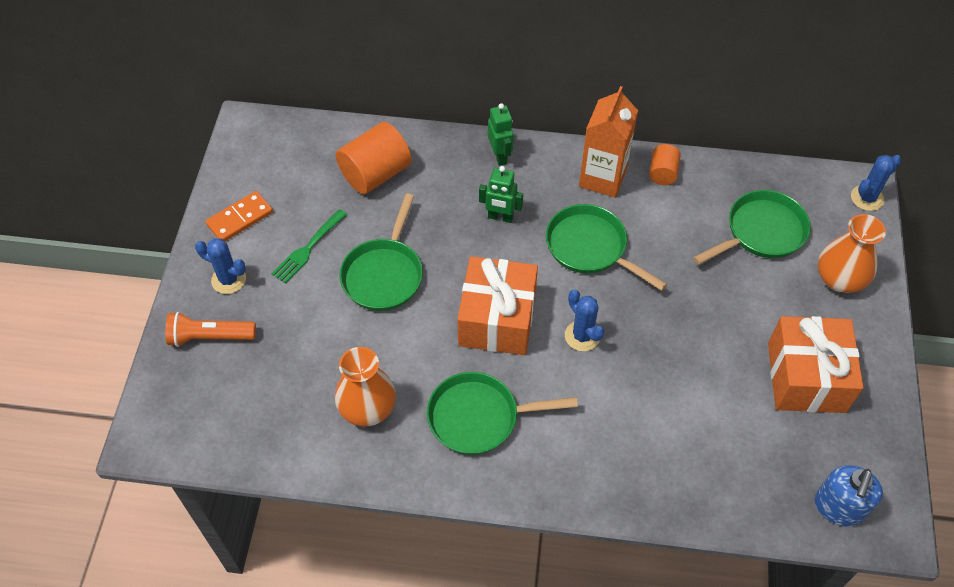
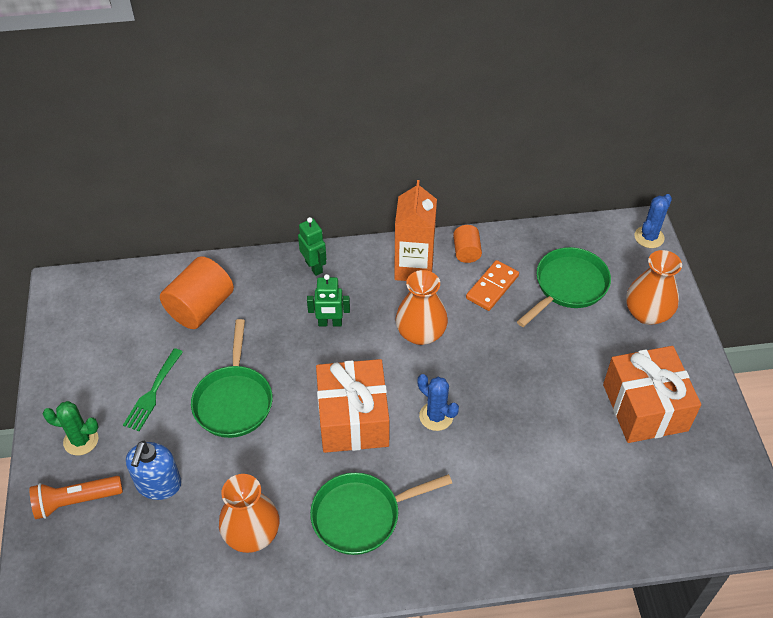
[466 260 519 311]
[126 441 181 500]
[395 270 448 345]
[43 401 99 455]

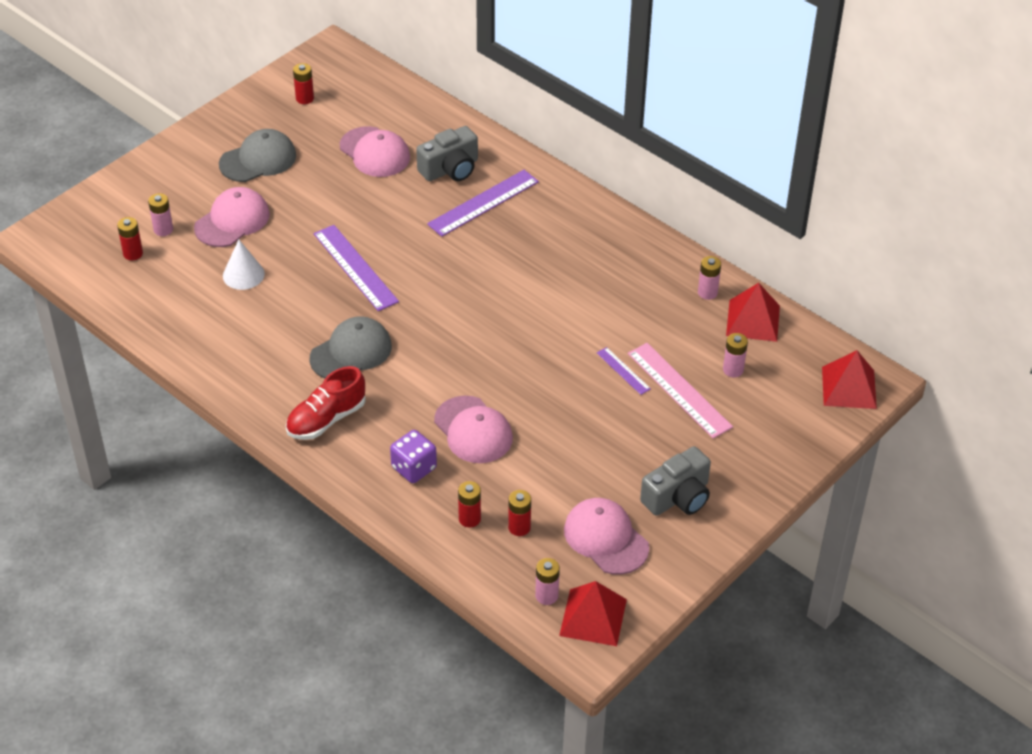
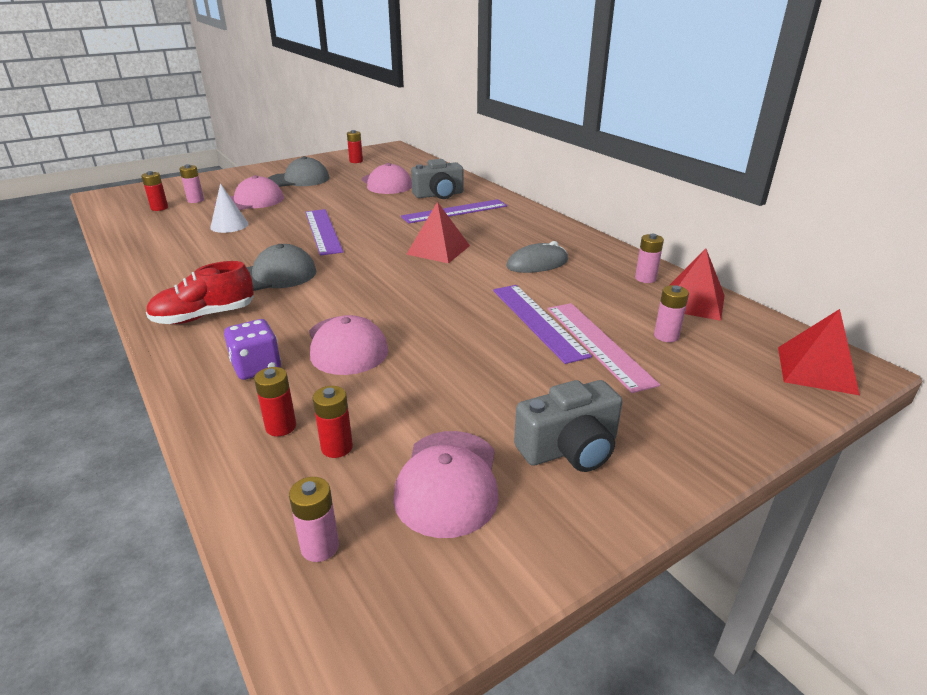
[506 241 568 273]
[406 202 470 263]
[393 431 499 538]
[493 285 592 364]

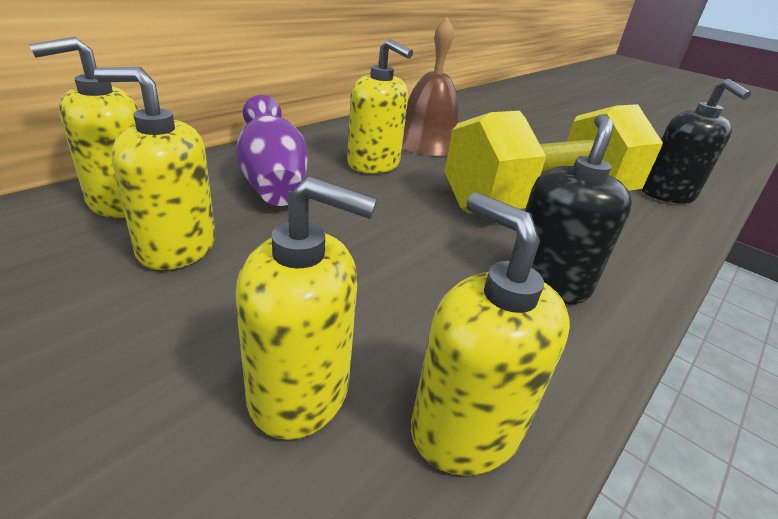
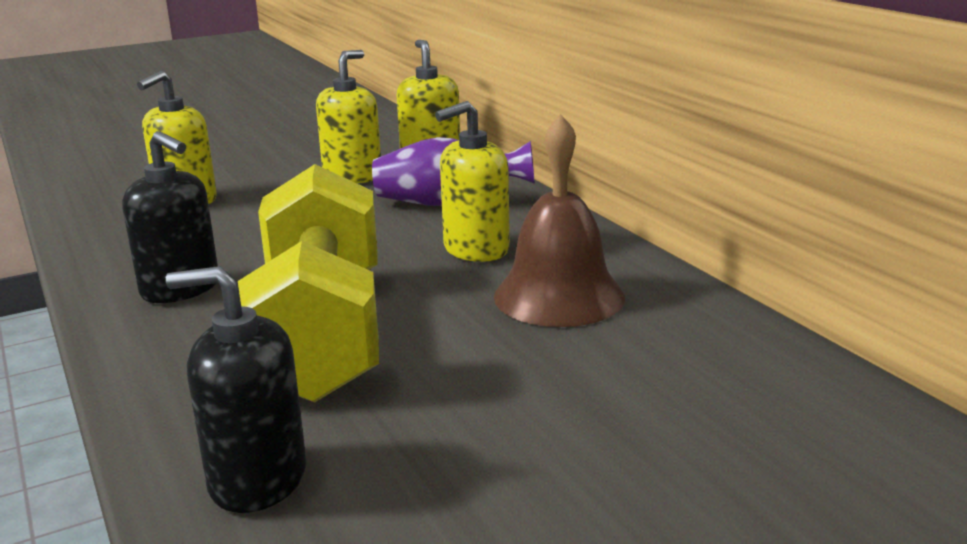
[411 192 570 476] (first image)

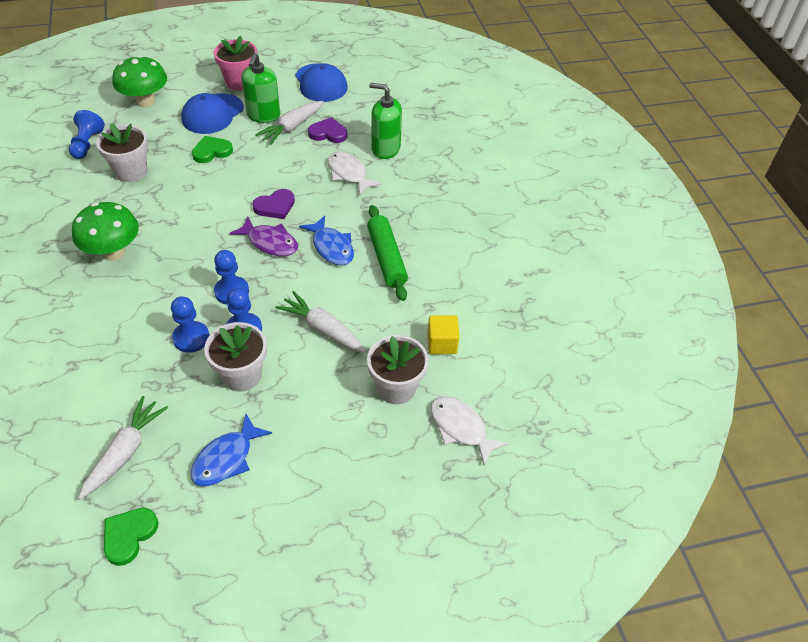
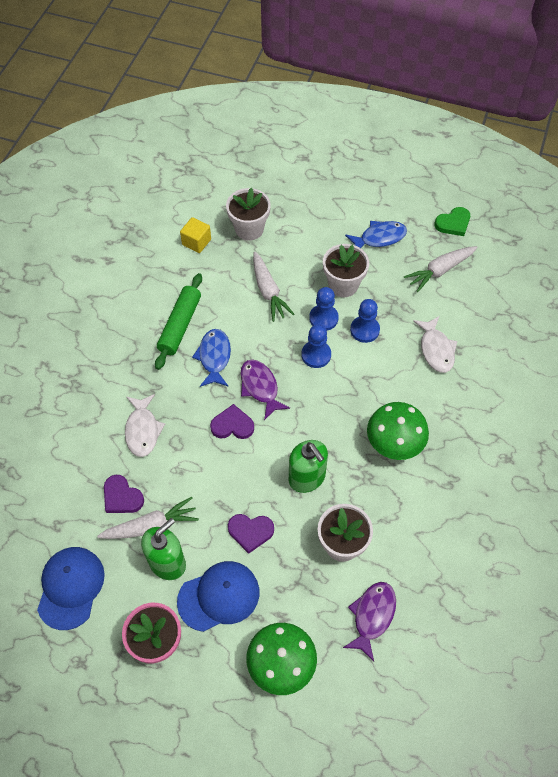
[289 440 328 493]
[413 316 458 373]
[343 582 396 661]
[228 514 274 554]

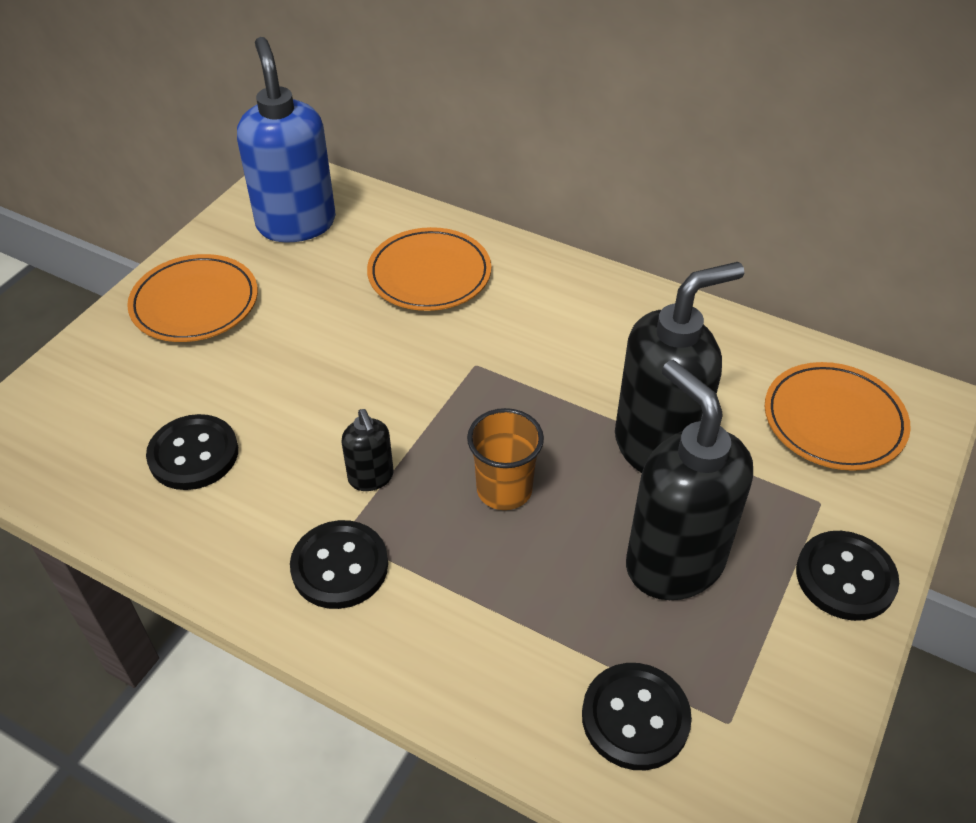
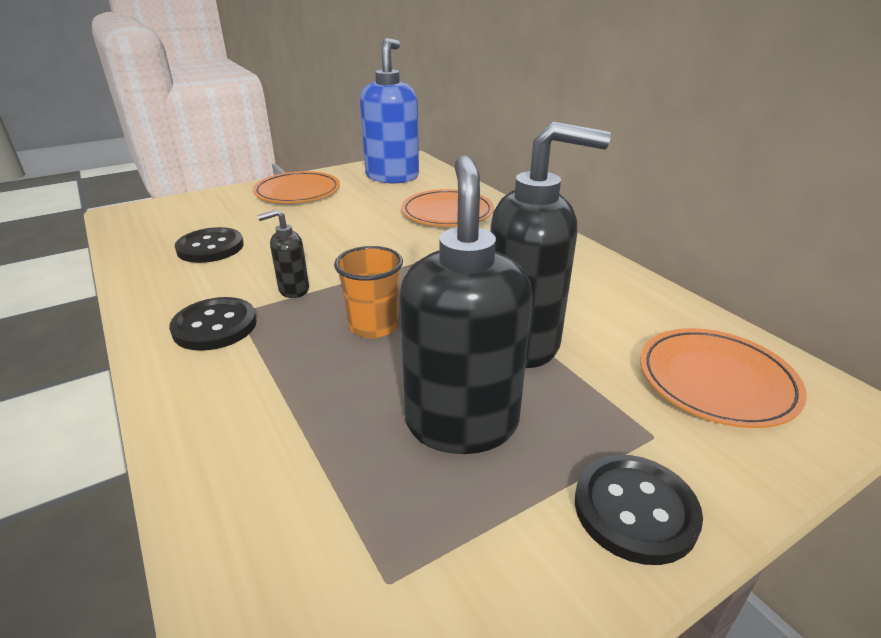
[582 663 692 770] (first image)
[257 210 309 298]

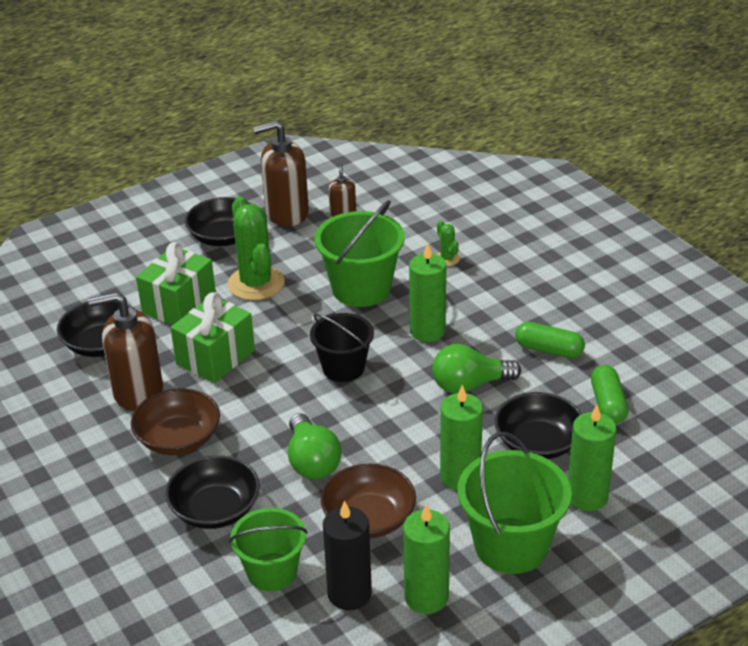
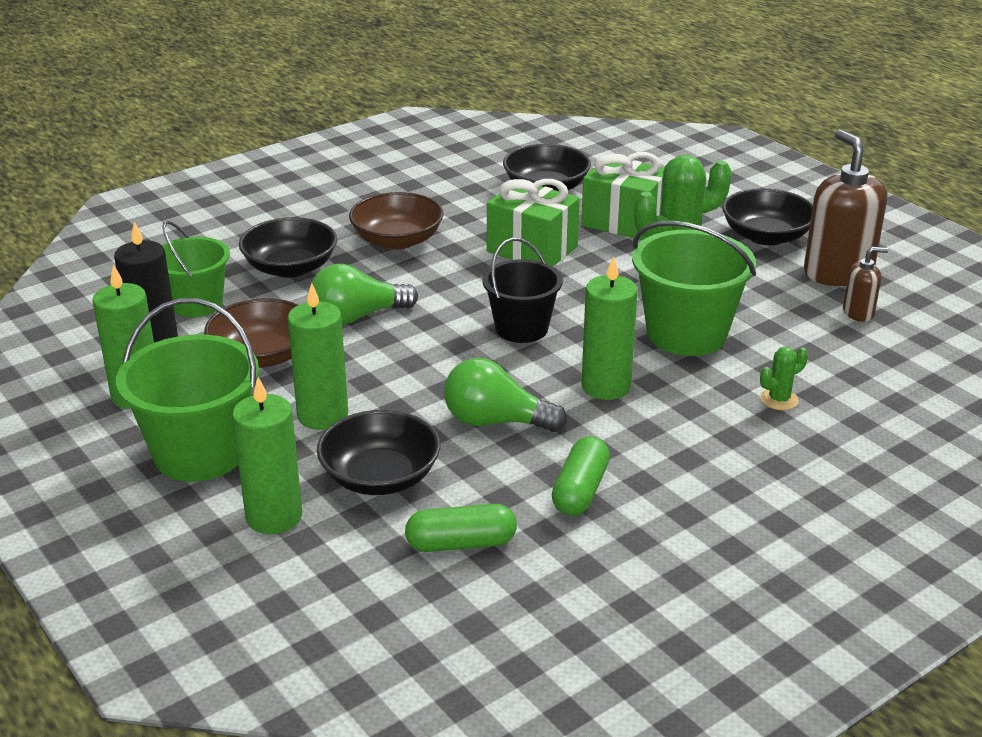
[88 292 163 411] (first image)
[444 358 567 432]

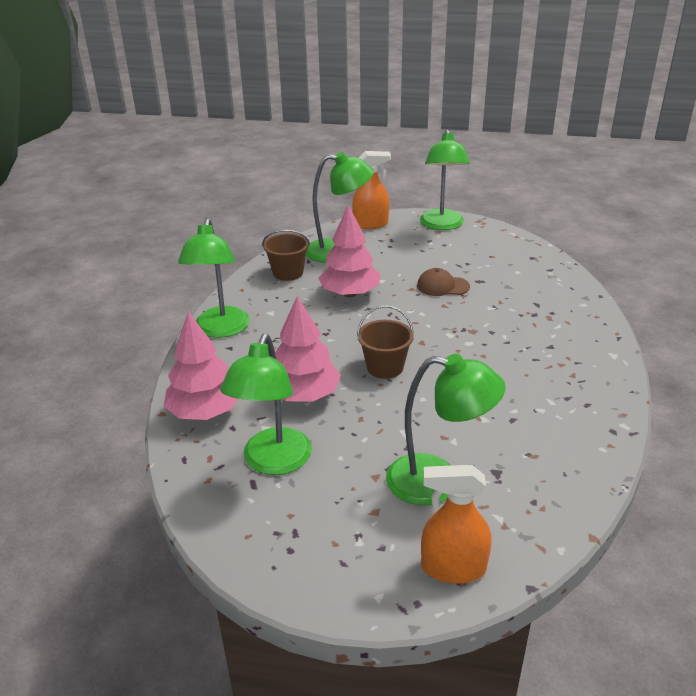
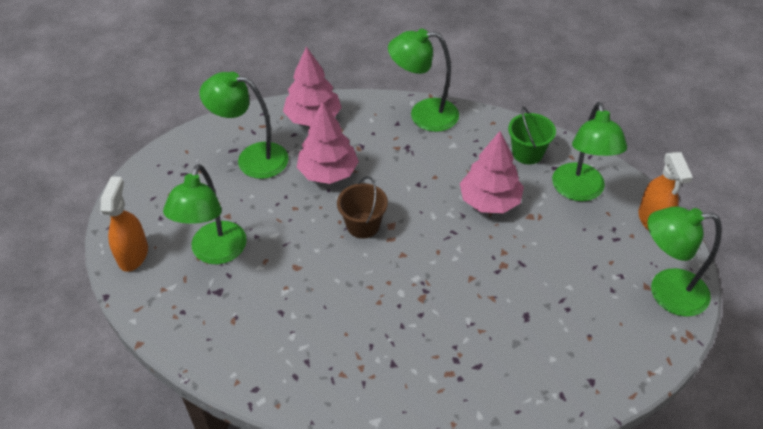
[417 268 470 296] (first image)
[508 106 556 164]

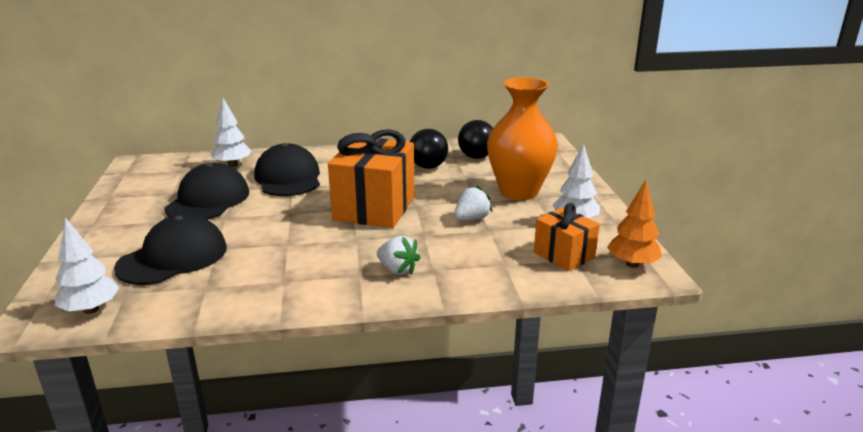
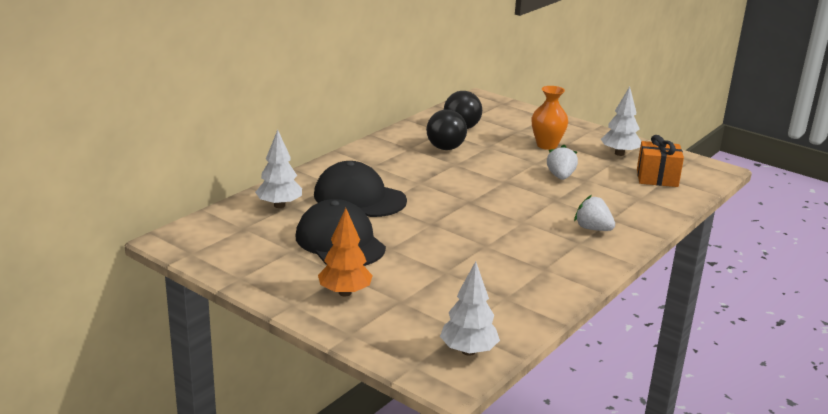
[114 214 227 285] (first image)
[328 129 415 228] (first image)
[318 208 373 296]
[574 195 615 231]
[532 86 568 150]

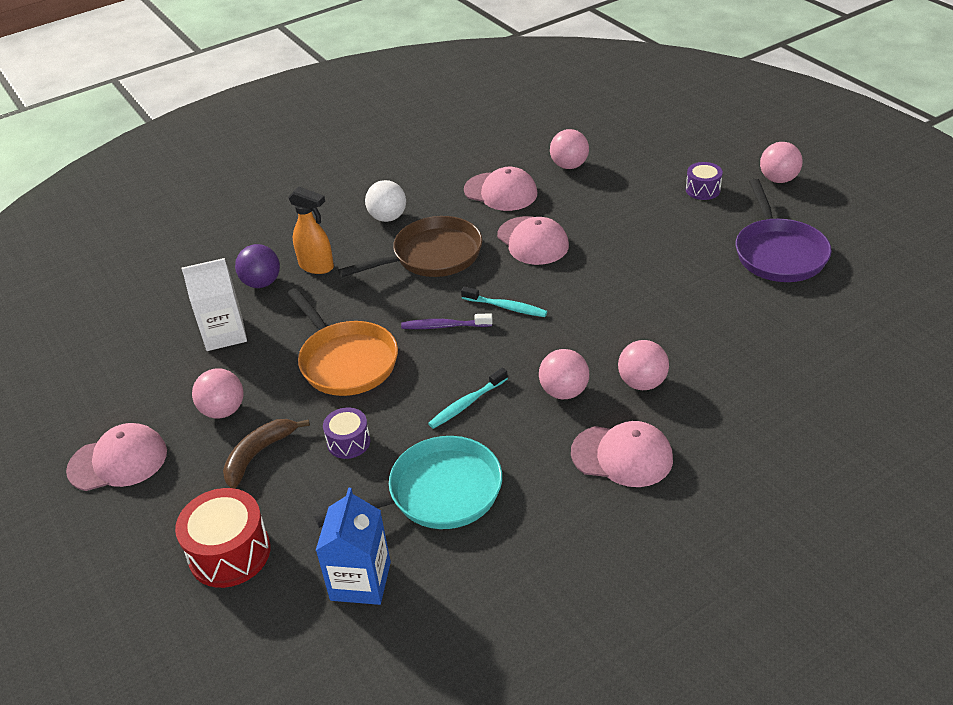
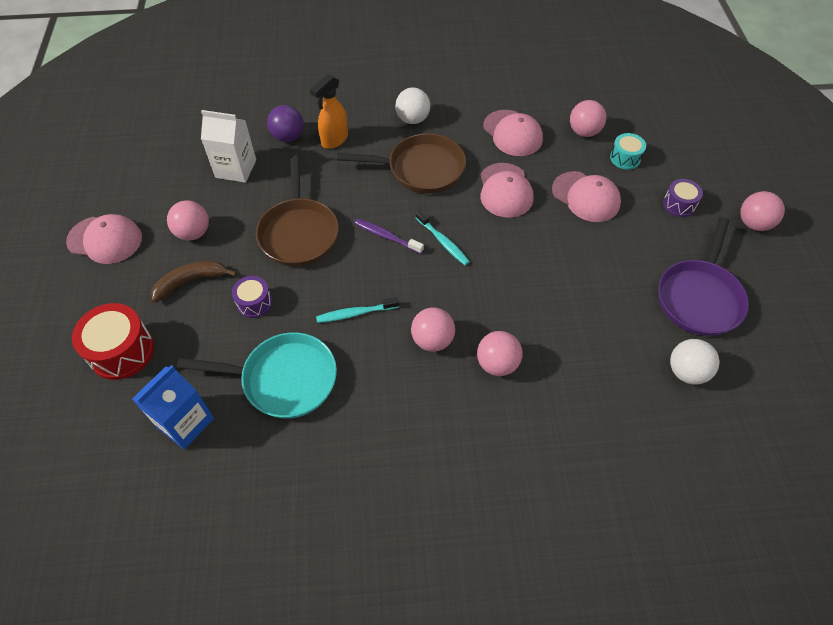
[610 133 646 169]
[670 339 720 385]
[552 171 621 222]
[256 155 339 267]
[310 74 348 149]

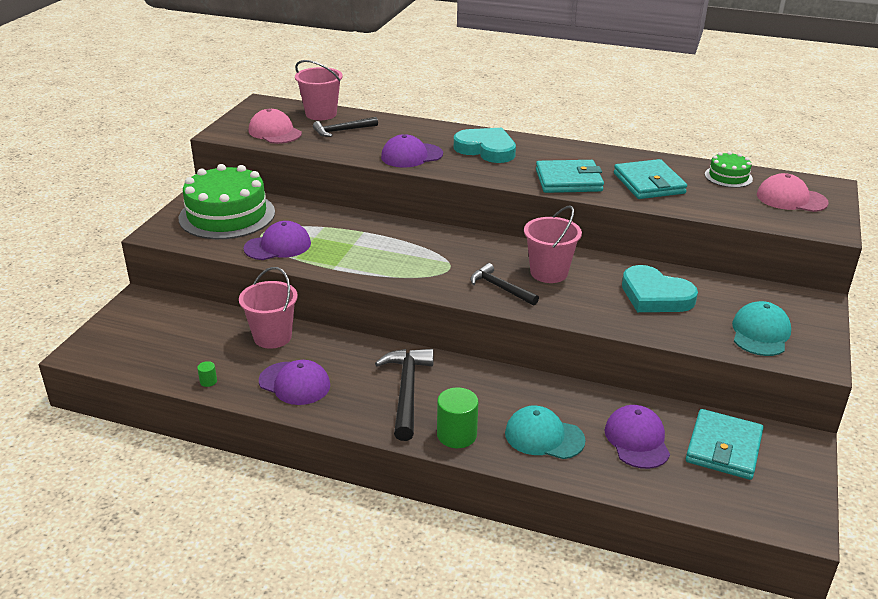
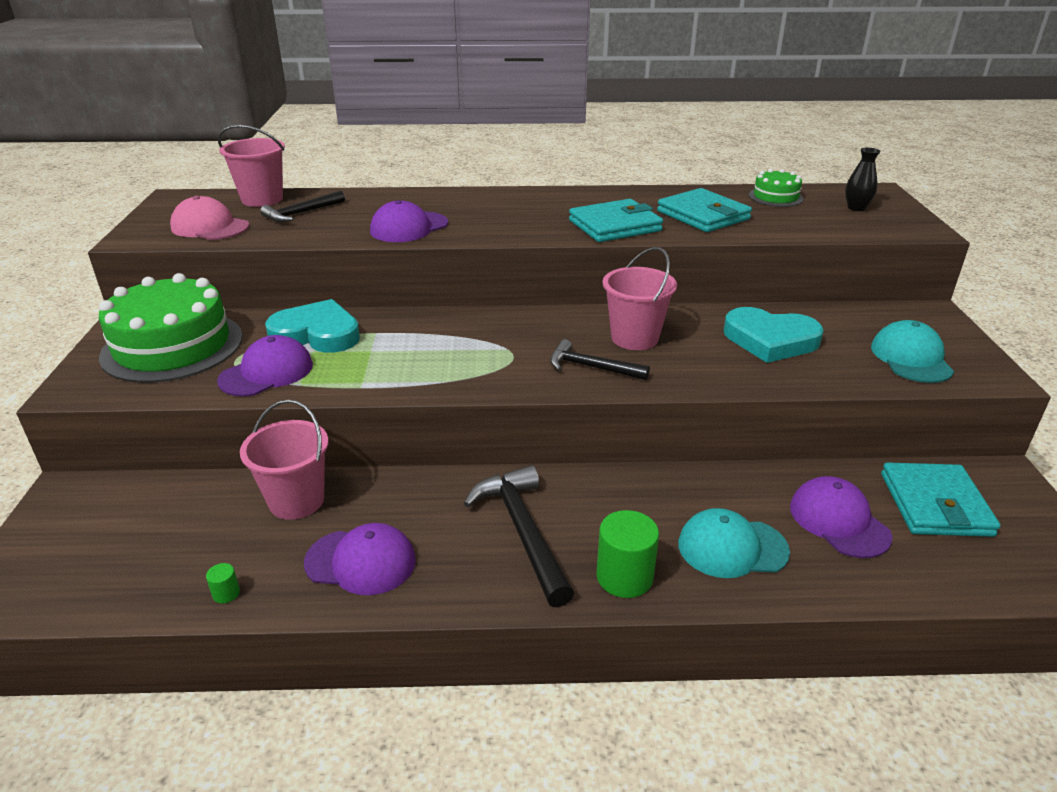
[265 299 360 353]
[845 147 881 211]

